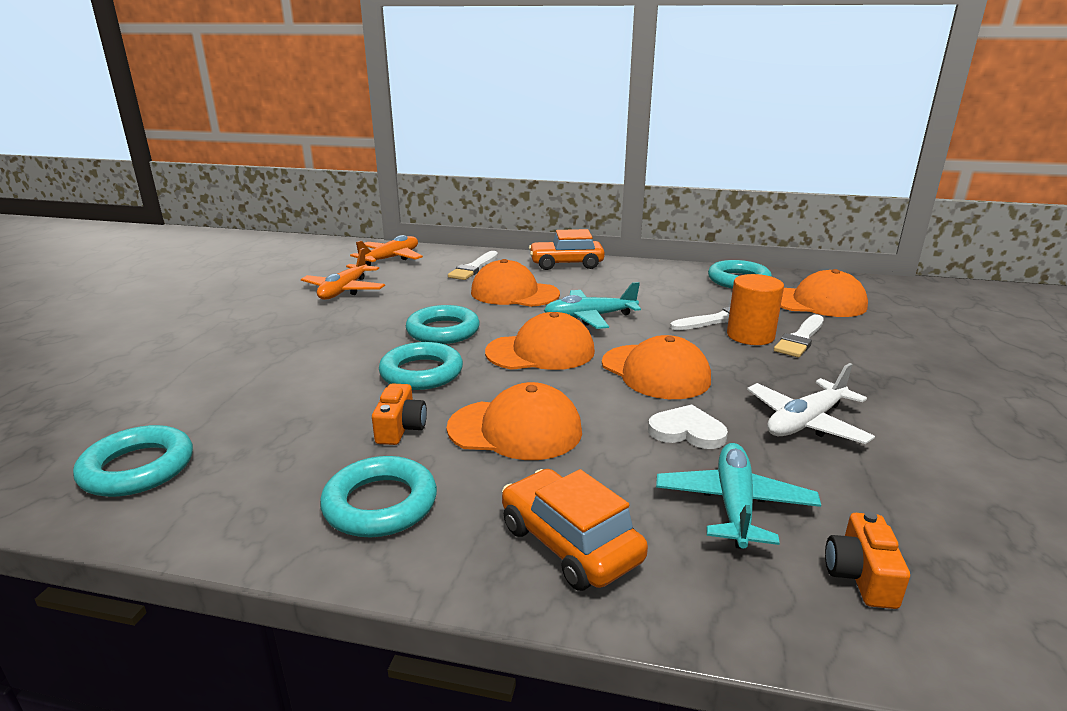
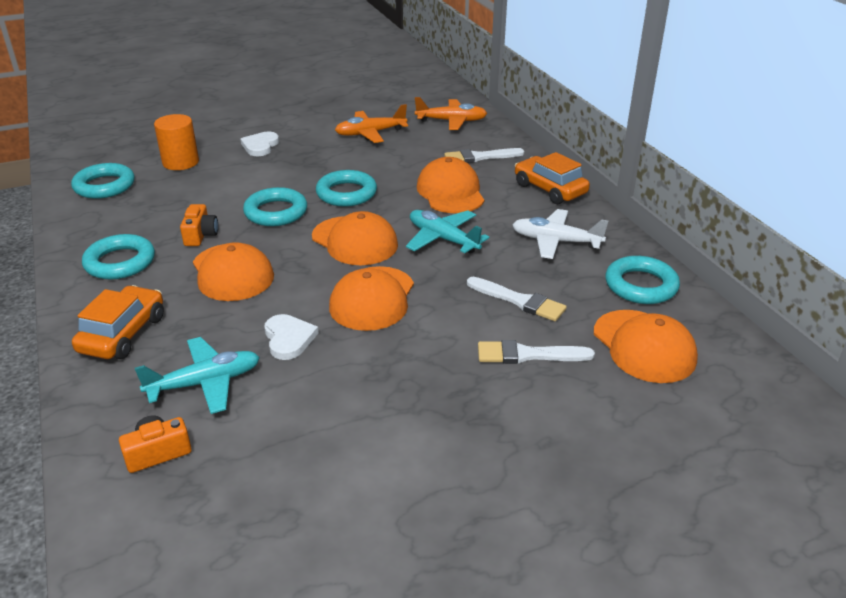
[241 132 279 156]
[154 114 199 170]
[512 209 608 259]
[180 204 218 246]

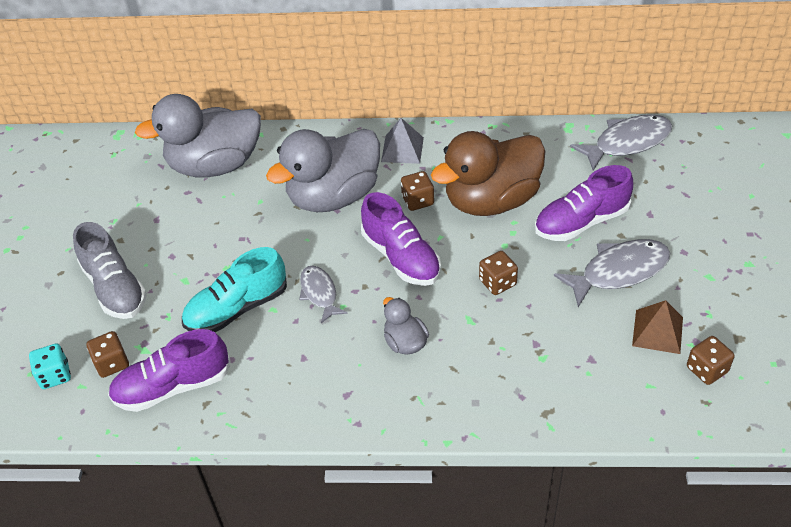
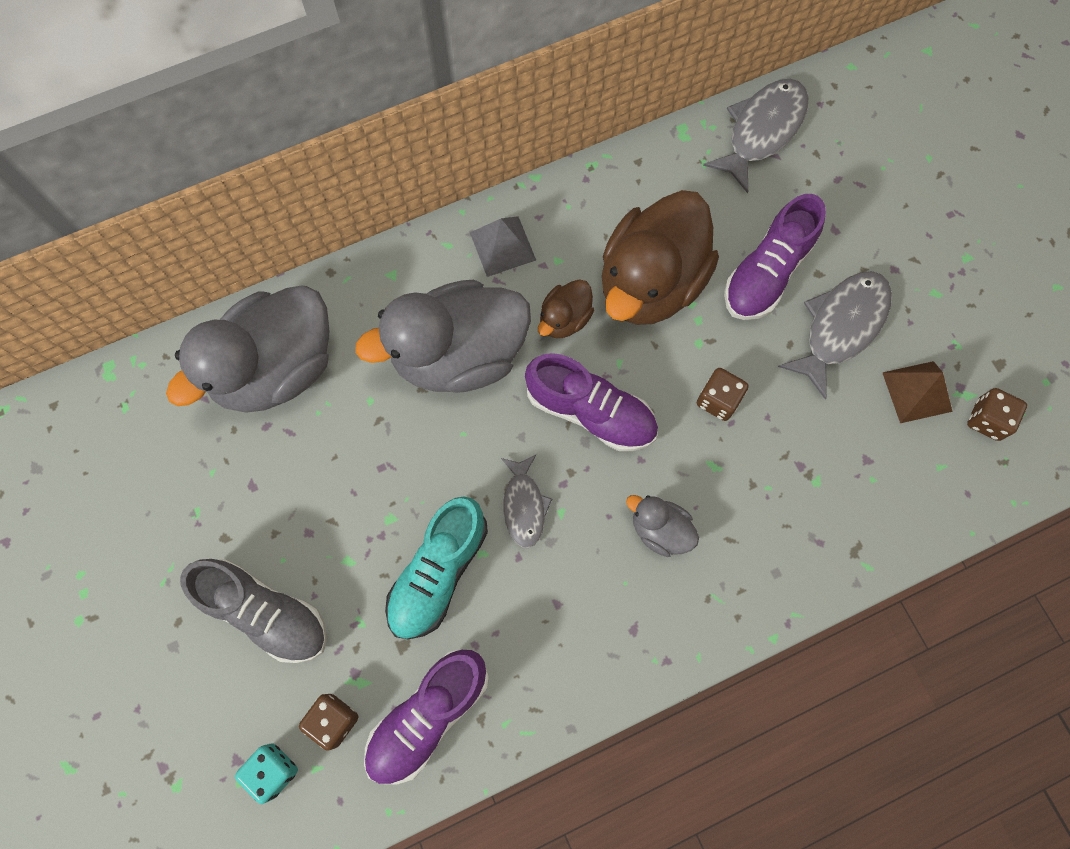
[538 279 594 338]
[355 280 531 393]
[501 455 552 548]

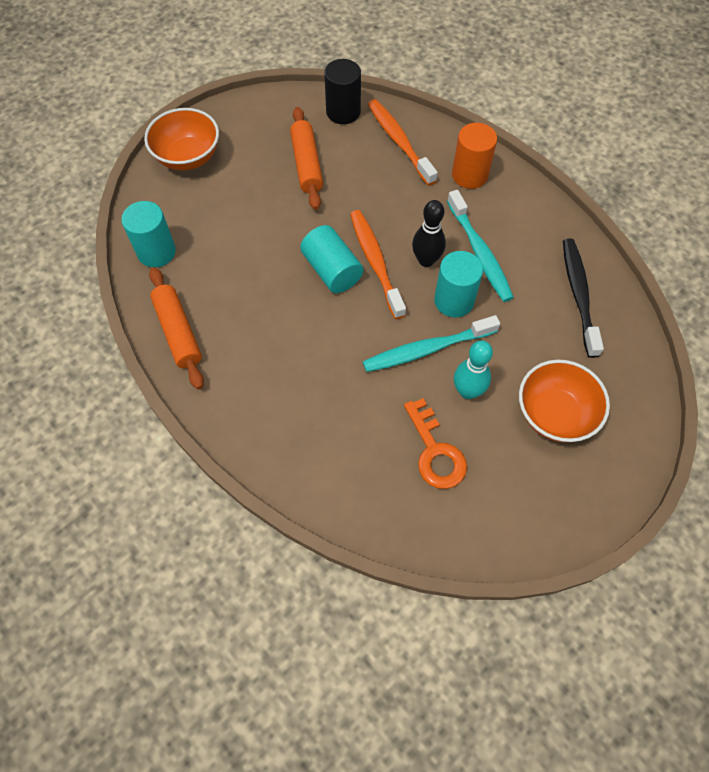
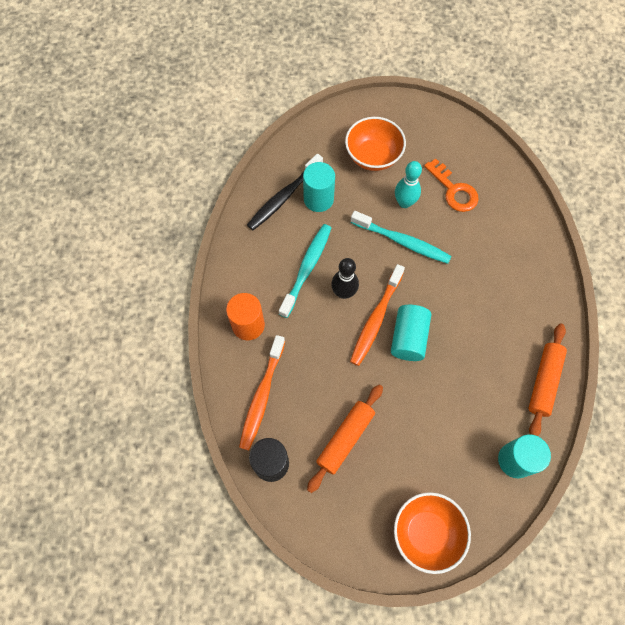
[303 162 335 212]
[424 158 479 212]

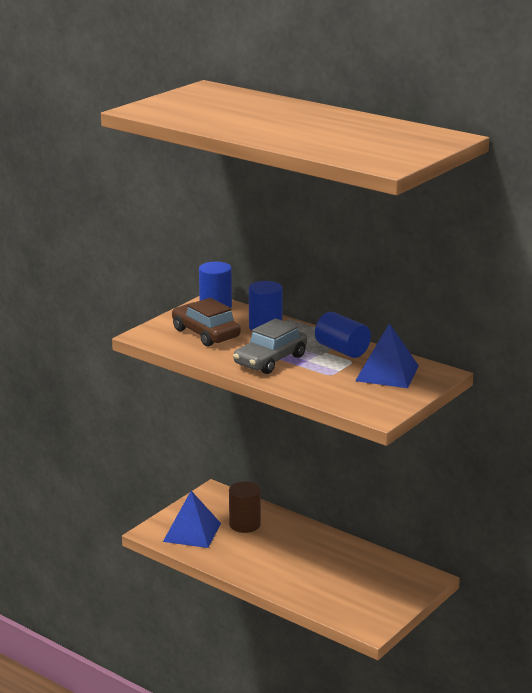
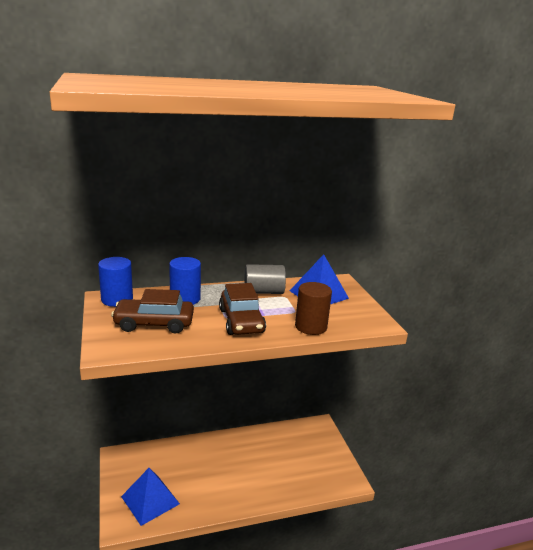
[295 282 332 335]
[219 283 266 335]
[244 264 286 294]

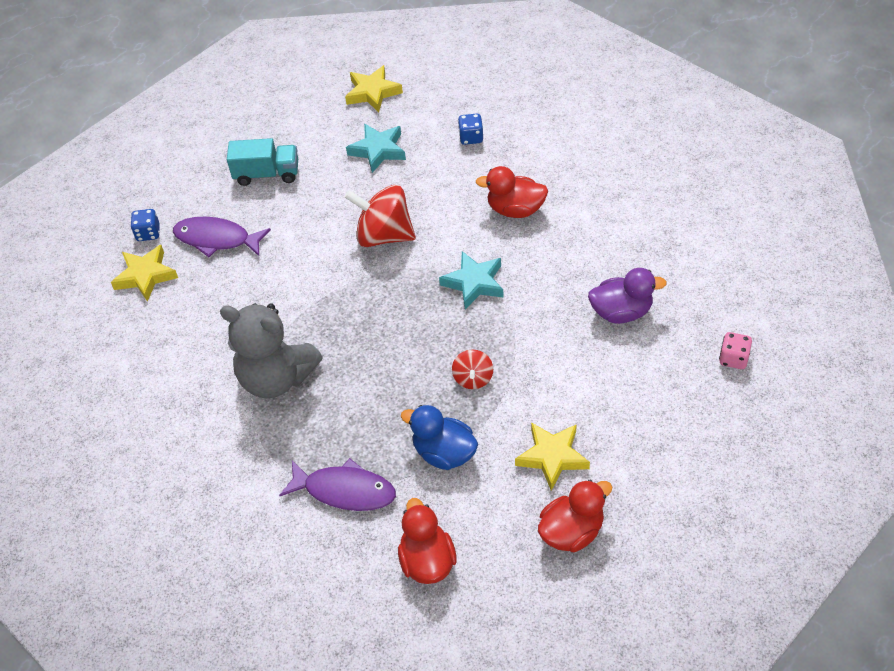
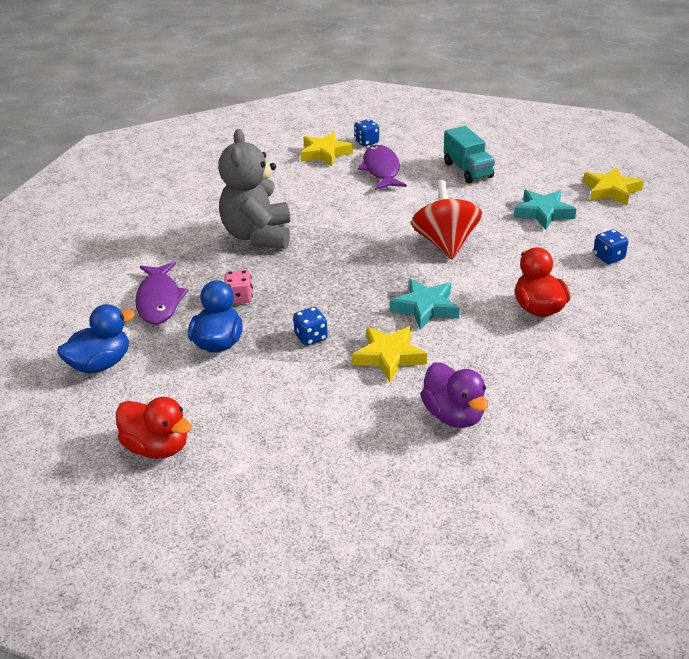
[352 326 427 382]
[224 270 253 304]
[293 307 328 346]
[57 304 135 373]

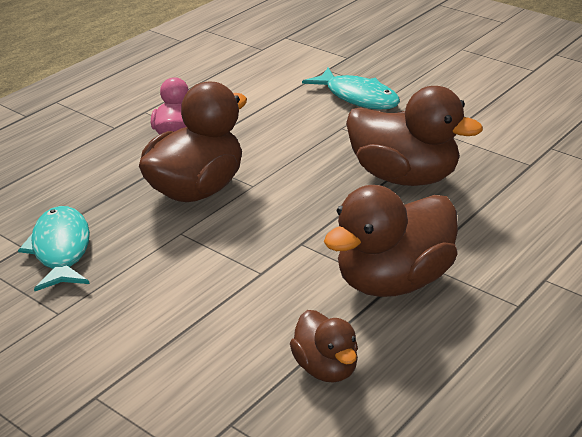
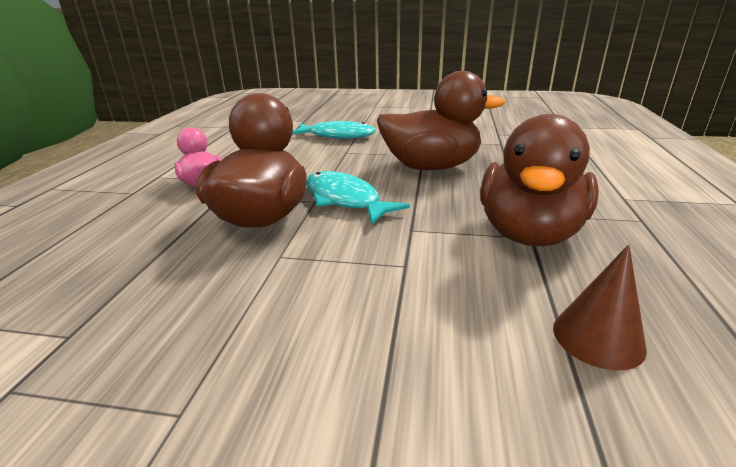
[306 171 410 224]
[553 245 647 370]

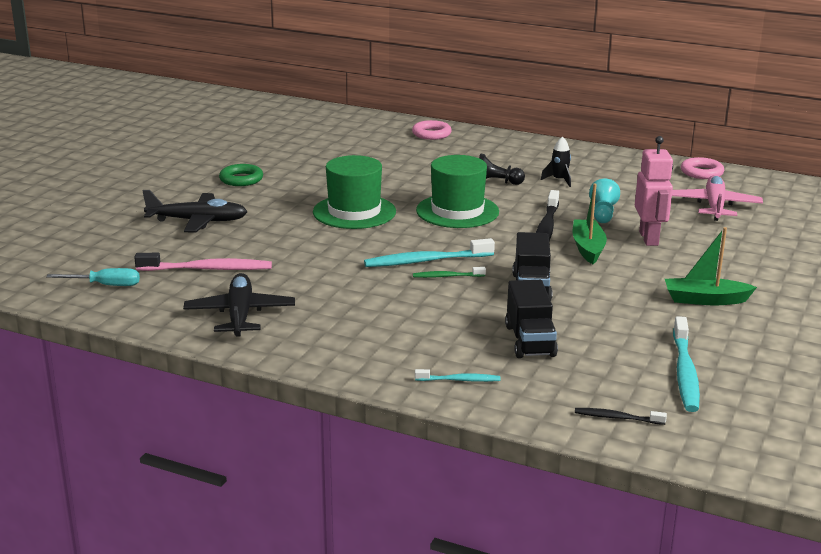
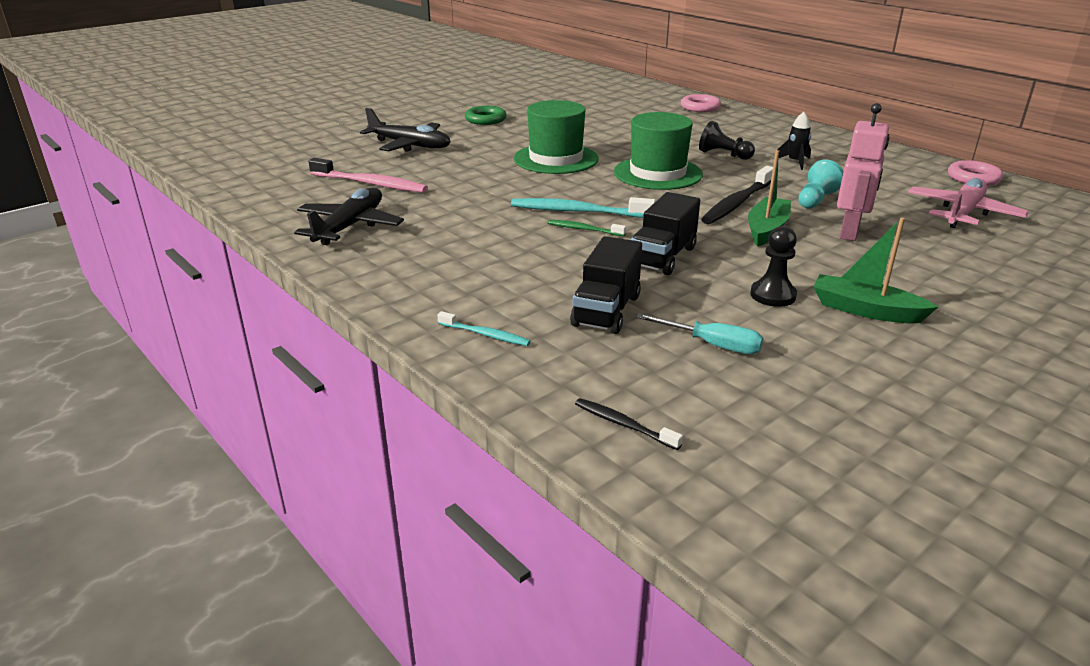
[673 316 700 412] (first image)
[750 226 797 307]
[636 313 763 354]

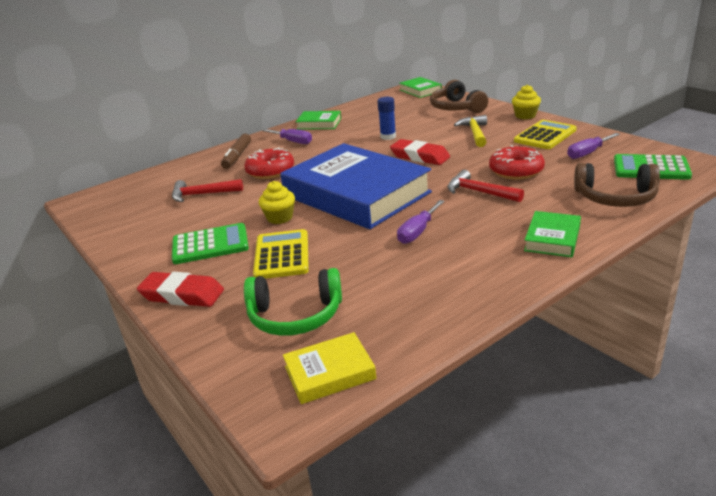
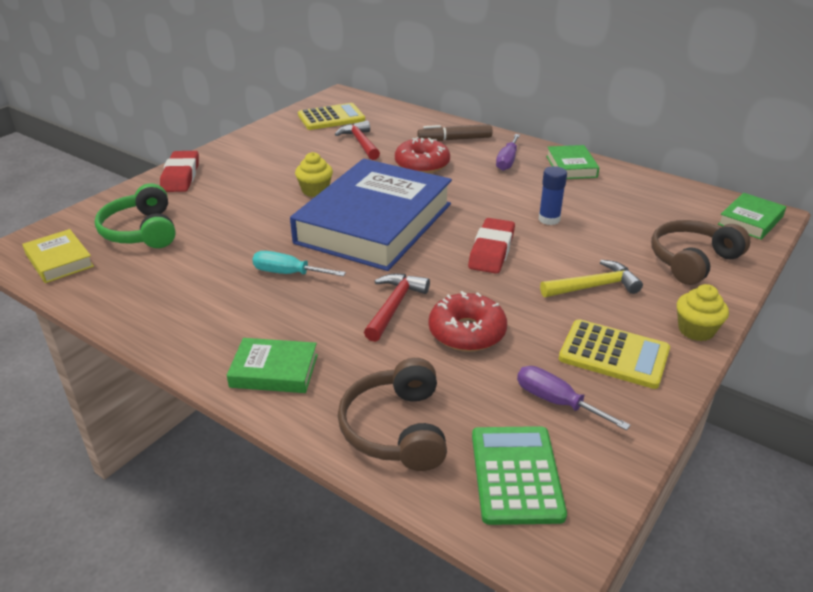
[172 223 249 264] (first image)
[298 103 365 130]
[252 251 346 276]

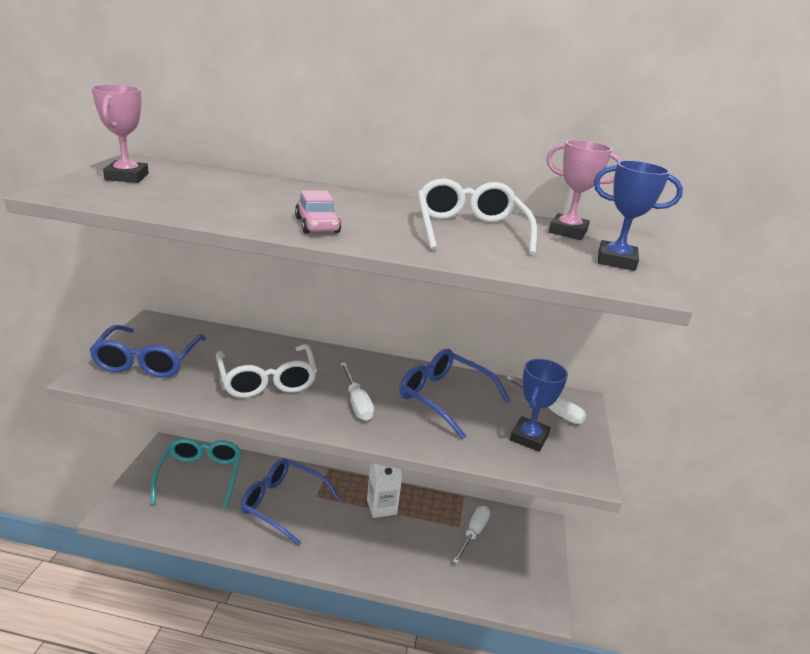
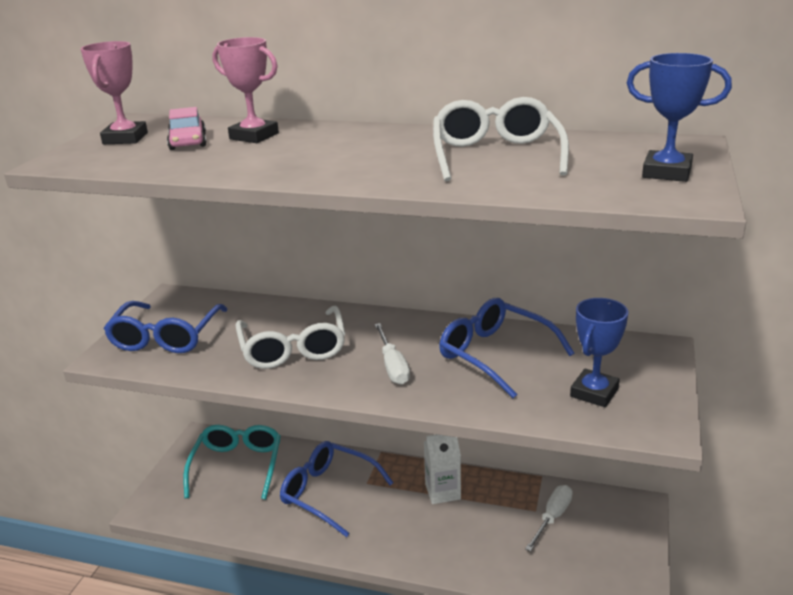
[506 376 586 424] (first image)
[167 107 207 150]
[212 37 279 143]

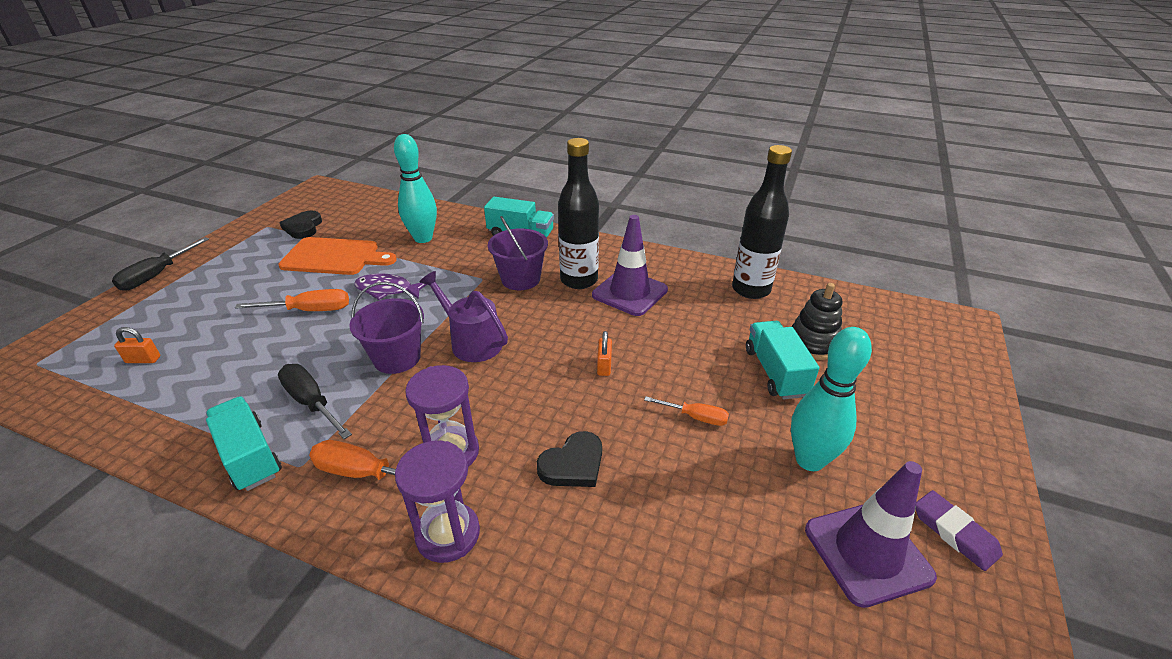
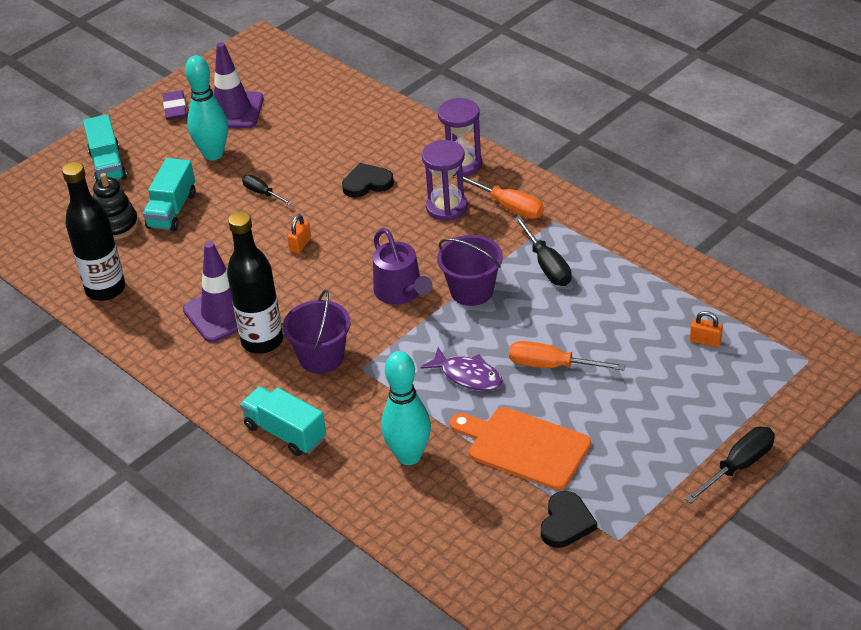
[83 114 127 182]
[242 175 292 205]

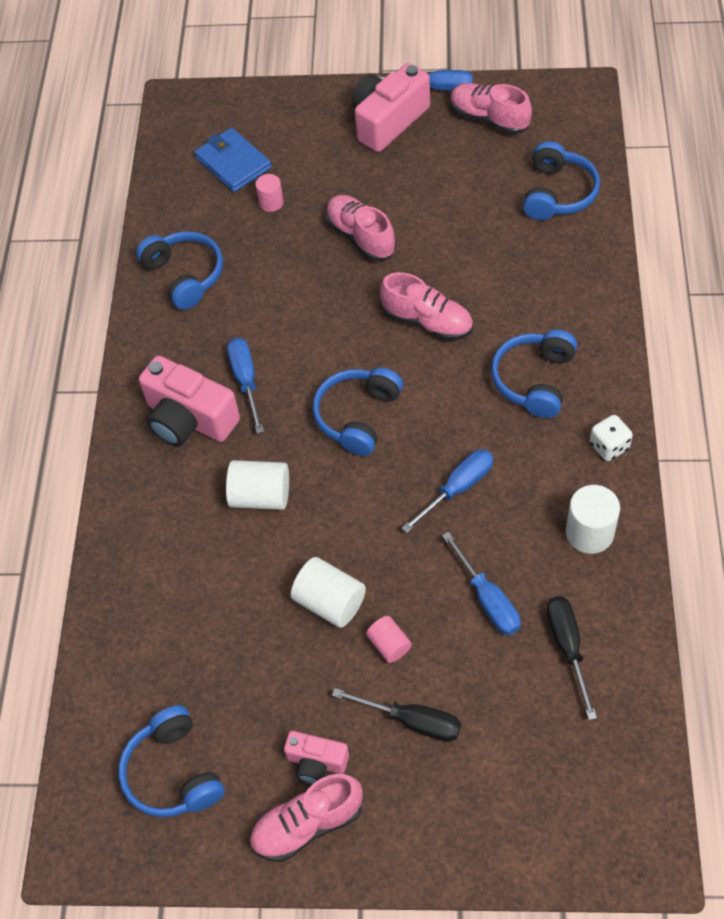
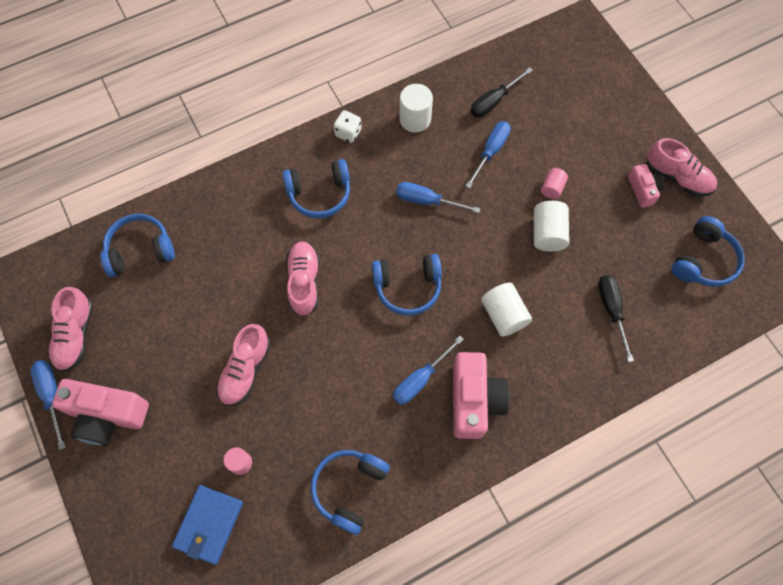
[598 275 634 362]

